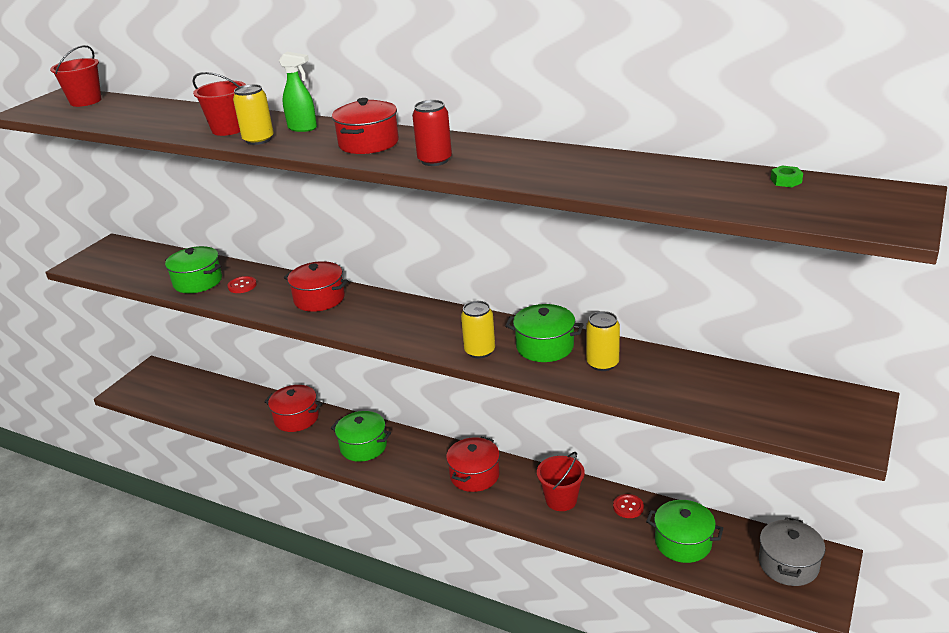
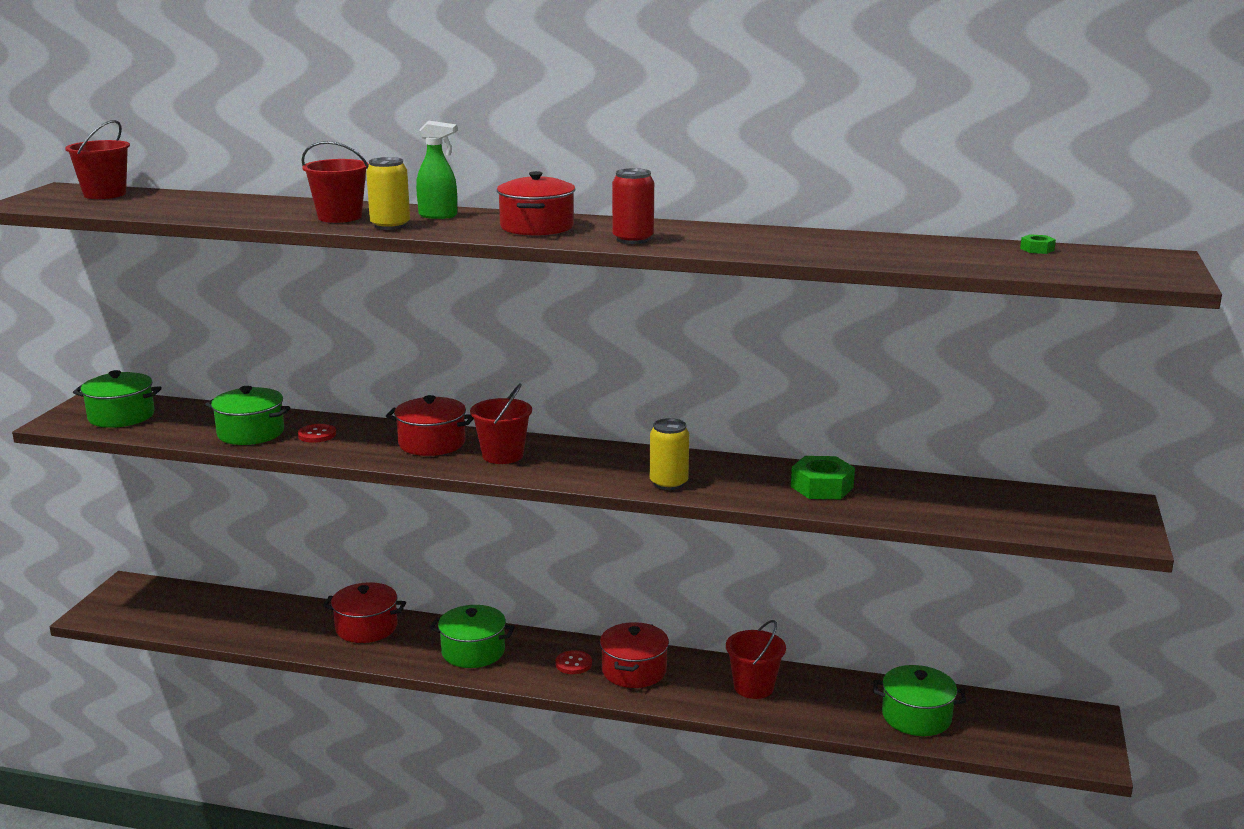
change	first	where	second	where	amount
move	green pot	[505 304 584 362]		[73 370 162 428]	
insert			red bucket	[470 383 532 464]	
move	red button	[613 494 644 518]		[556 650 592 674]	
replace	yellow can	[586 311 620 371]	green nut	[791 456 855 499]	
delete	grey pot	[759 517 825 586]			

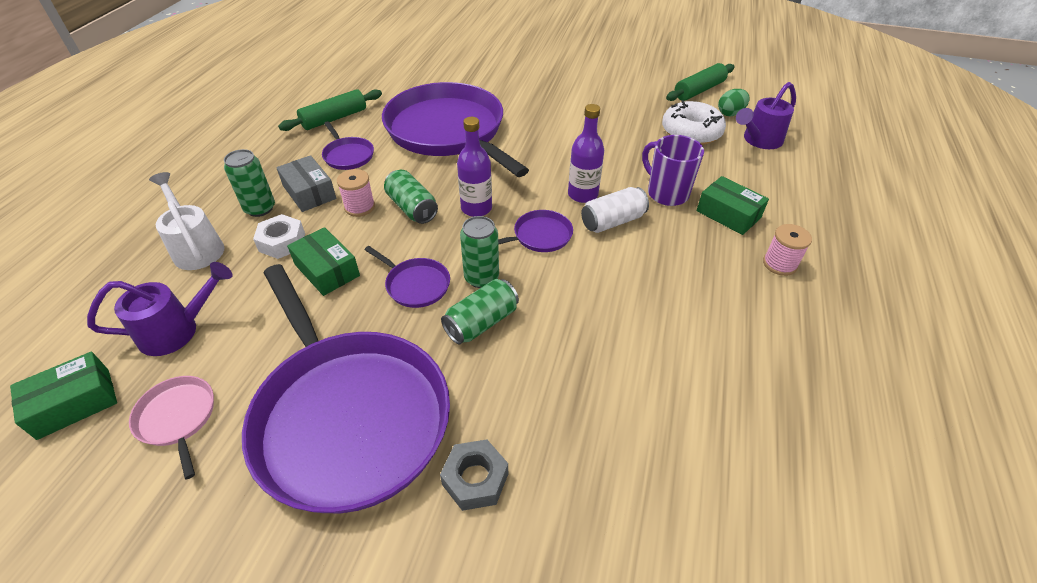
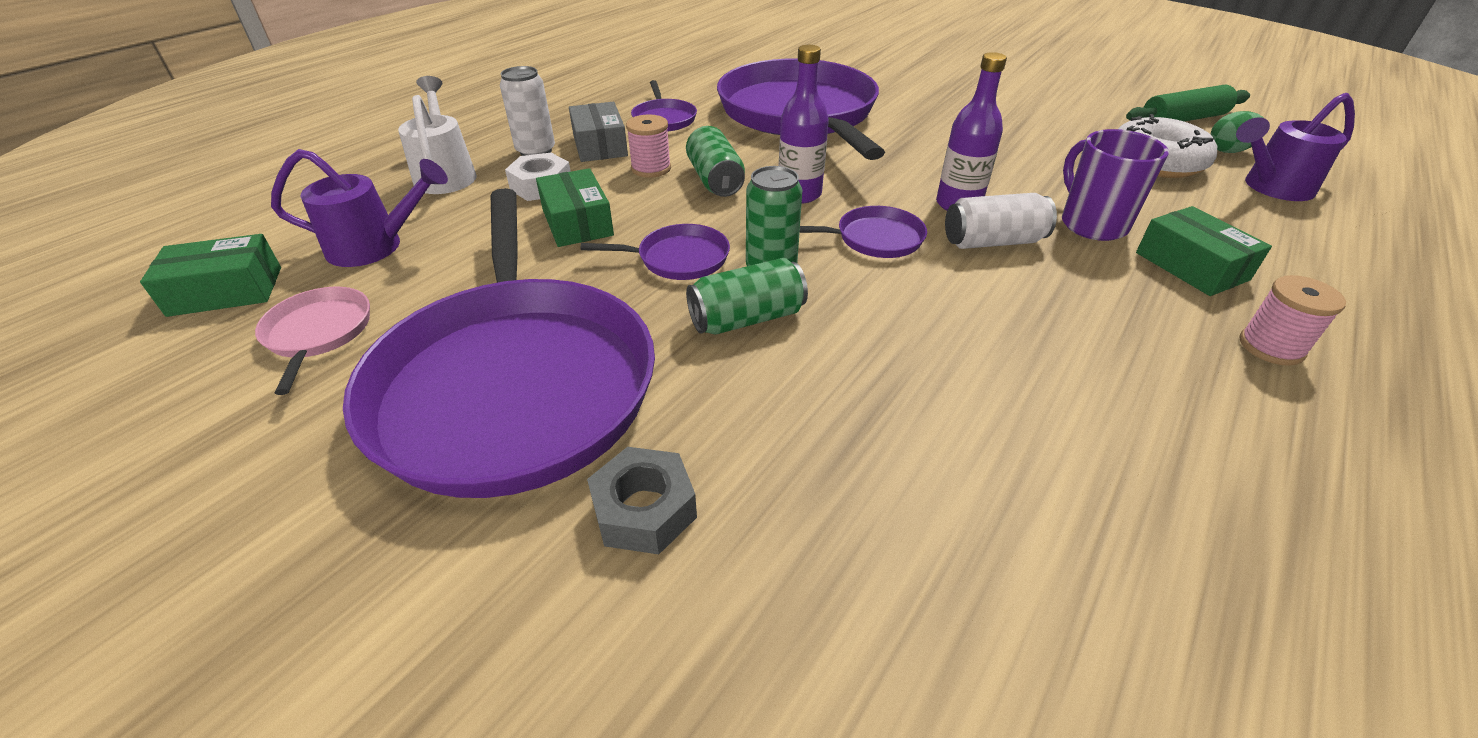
change	first	where	second	where	amount
recolor	green can	[224 149 275 217]	white can	[500 66 555 156]	
rotate	purple pan	[365 246 450 308]		[581 224 730 280]	60 degrees counterclockwise
delete	green rolling pin	[278 89 382 131]			

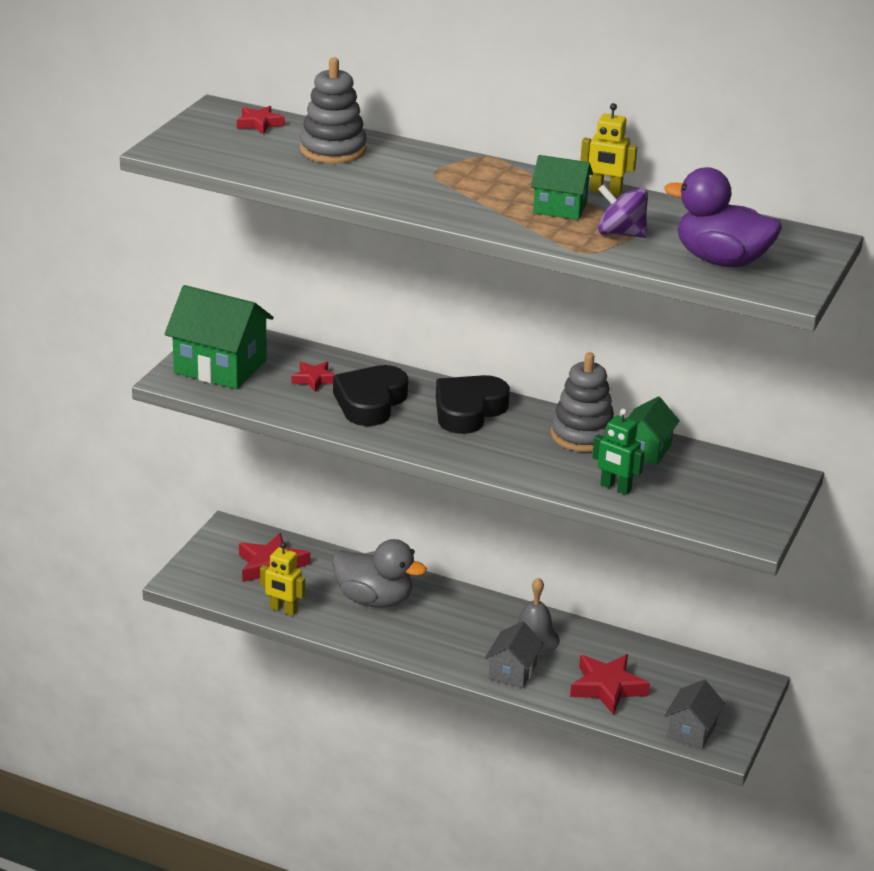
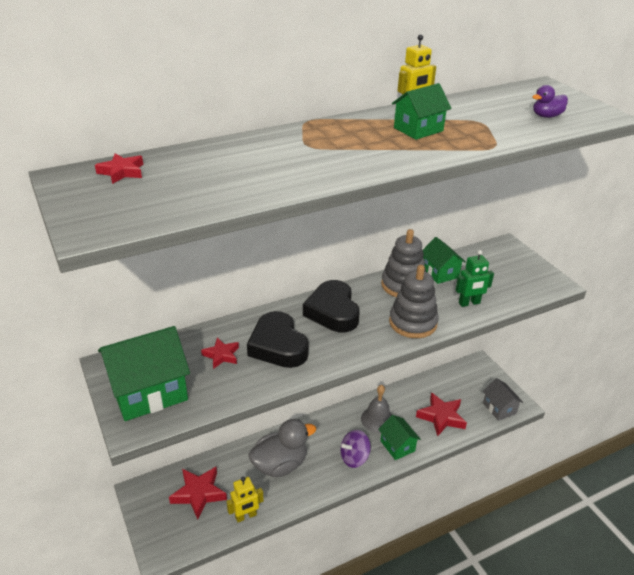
change	first	where	second	where	amount
move	purple spinning top	[598 184 648 238]		[340 430 371 468]	
recolor	grey house	[485 621 544 688]	green house	[378 415 421 460]	
move	grey stacking toy	[300 58 367 164]		[389 265 439 338]	
resize	purple duck	[664 167 782 267]		[532 85 568 118]	x0.48

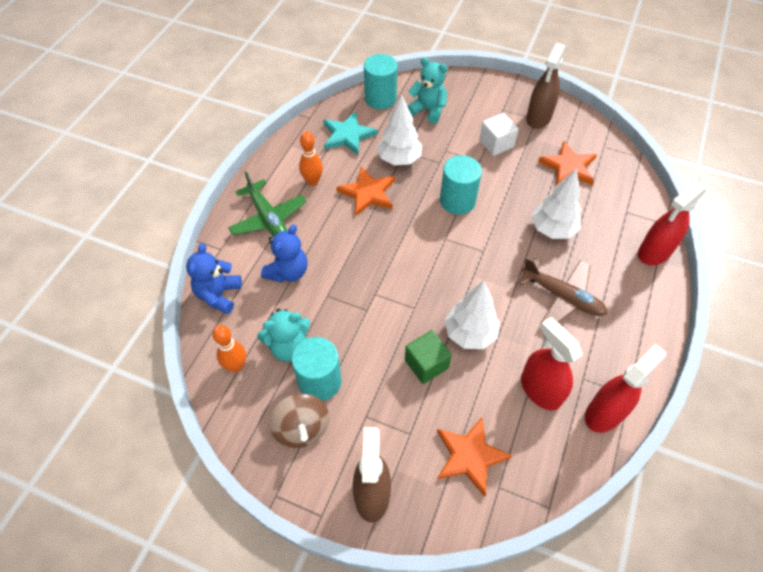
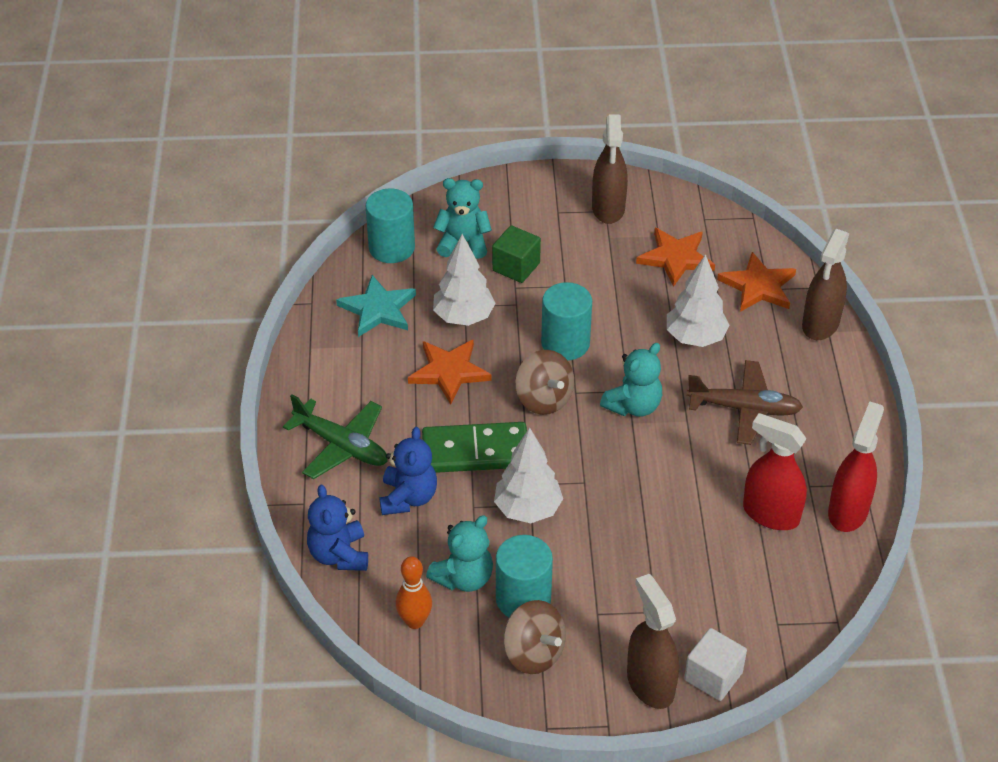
change	first	where	second	where	amount
insert			green domino	[422 422 527 473]	
move	green cube	[405 330 452 384]		[492 225 541 283]	
move	white tree	[445 281 500 349]		[494 427 563 523]	
insert			brown spinning top	[515 350 574 415]	
insert			turquoise teddy bear	[600 343 662 417]	
move	white cube	[479 113 519 156]		[684 628 747 701]	
move	orange star	[437 417 513 497]		[717 252 796 312]	
recolor	red spray bottle	[638 183 707 265]	brown spray bottle	[802 229 849 340]	
delete	orange bowling pin	[299 132 323 186]			

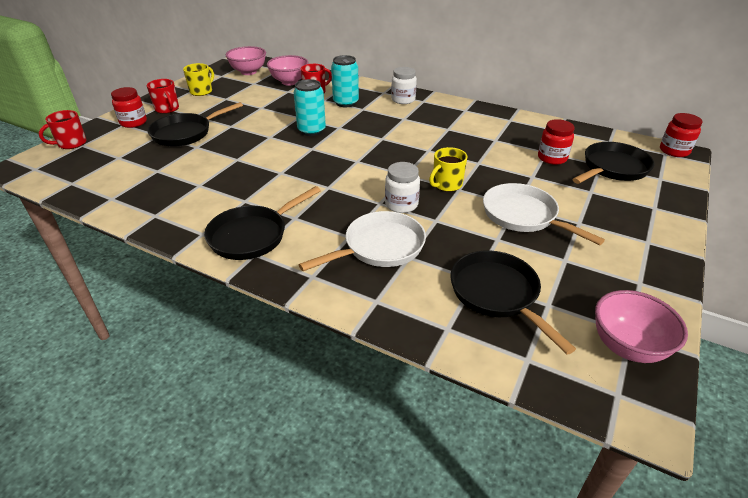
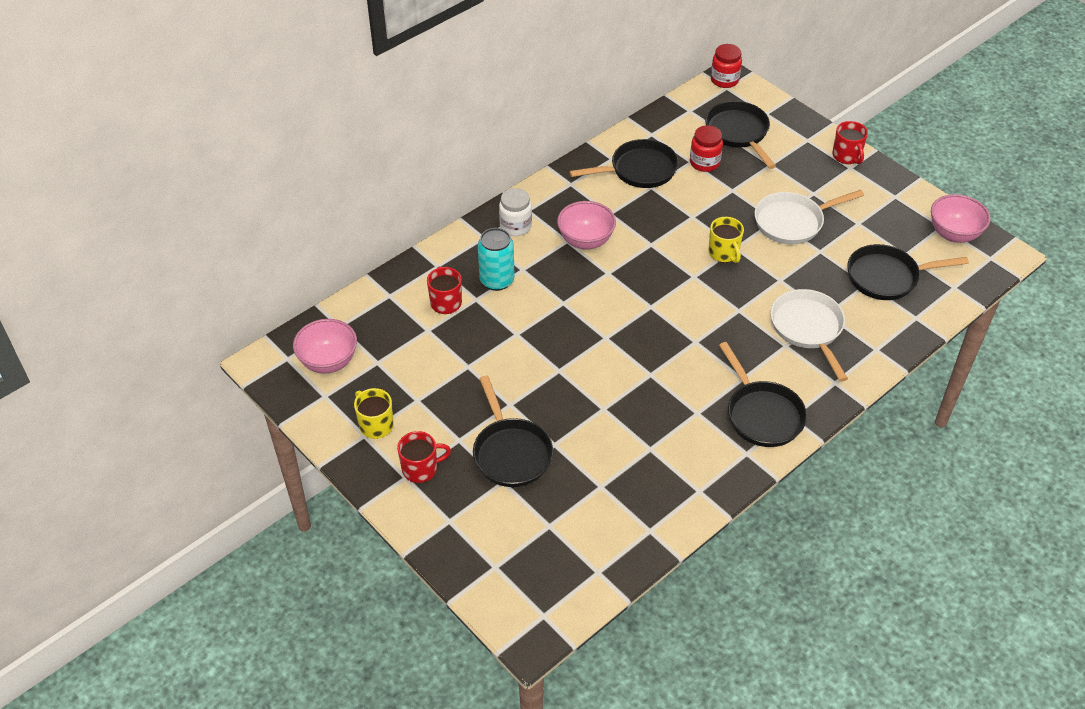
change	first	where	second	where	amount
move	pink bowl	[267 55 309 86]		[557 201 616 249]	
insert			black pan	[569 139 679 188]	
move	red mug	[39 110 87 149]		[832 121 868 164]	
delete	red jar	[111 87 147 128]			
delete	turquoise can	[294 79 326 136]			
delete	white jar	[385 162 420 213]			

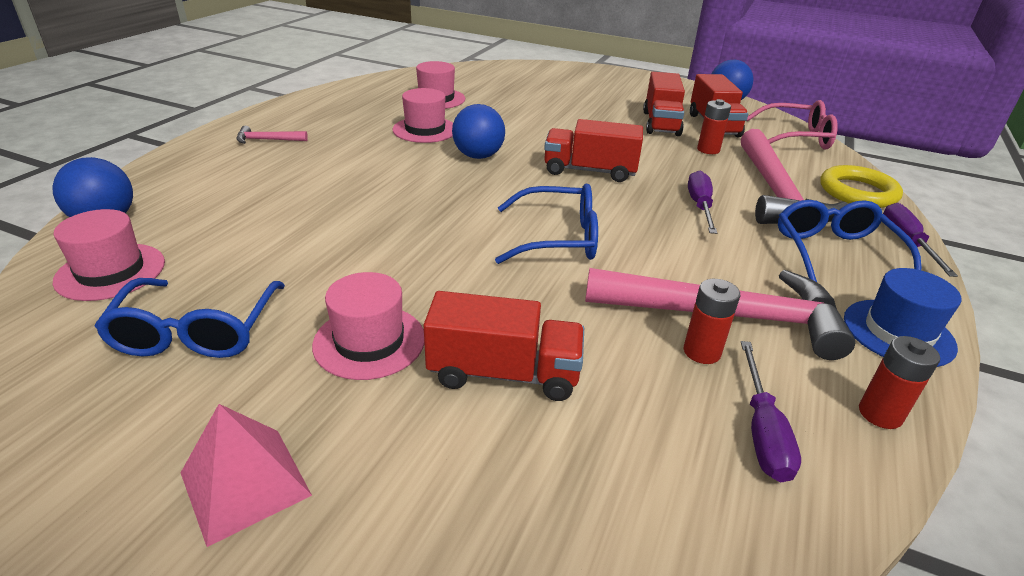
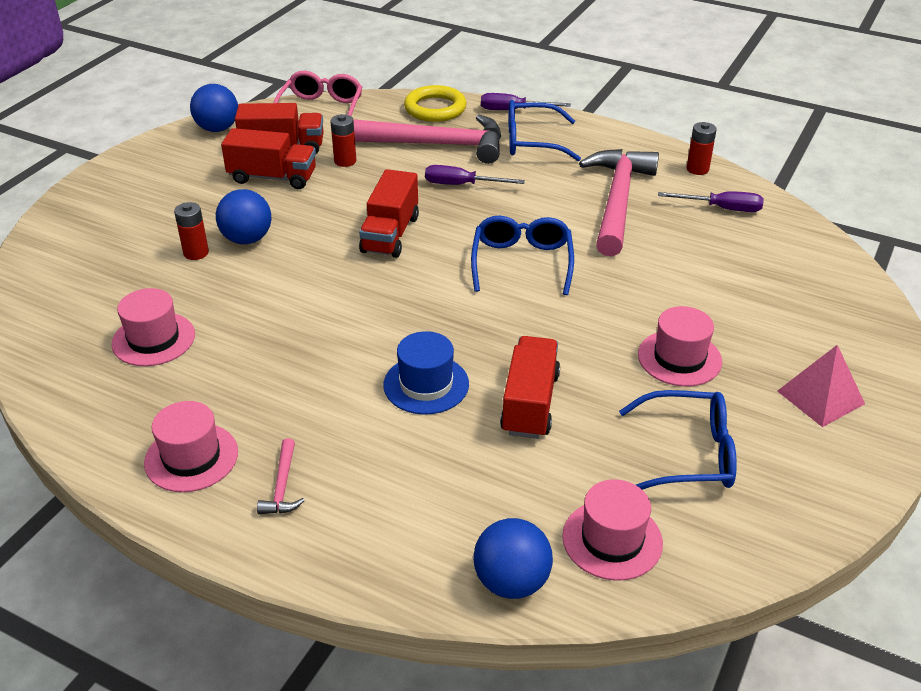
change	first	where	second	where	amount
move	pink hat	[393 88 453 143]		[144 401 238 492]	
move	red battery	[684 279 740 364]		[174 202 209 260]	
move	blue ball	[452 104 505 159]		[216 189 271 244]	
move	blue hat	[844 268 962 367]		[383 331 469 414]	
move	red truck	[424 291 584 401]		[500 336 560 439]	

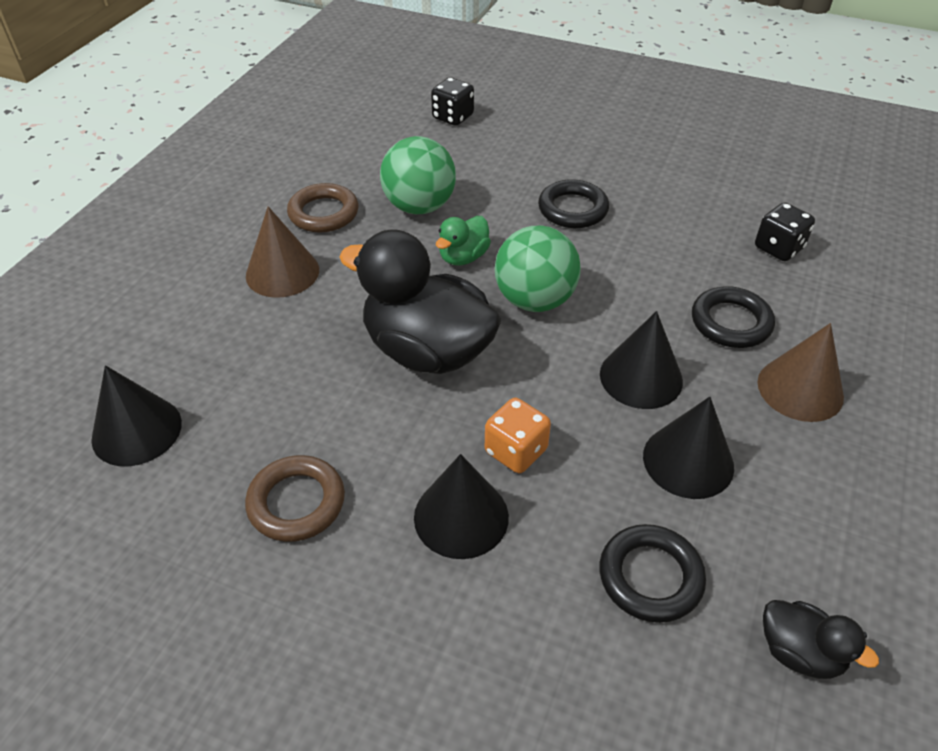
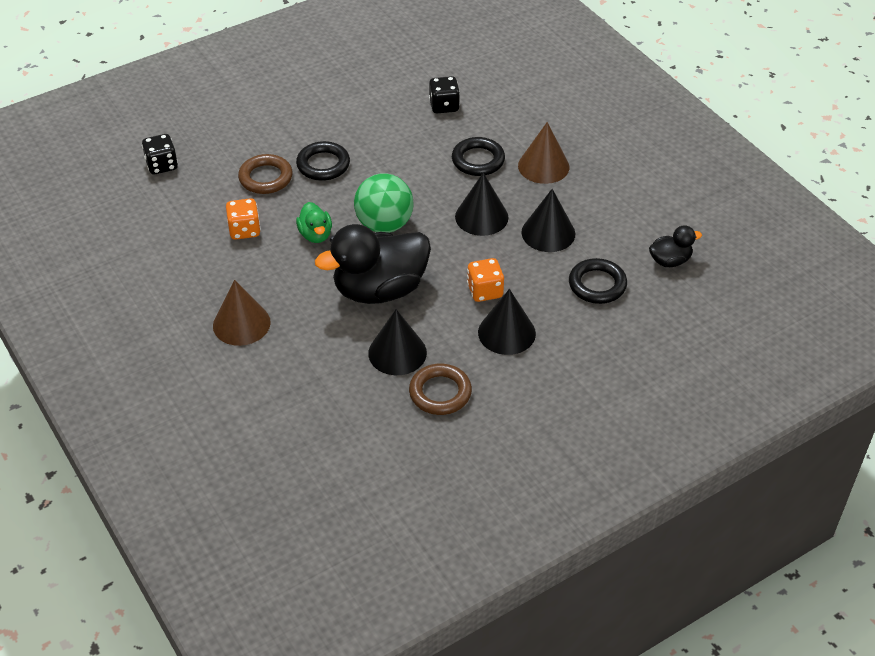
change	first	where	second	where	amount
replace	green ball	[380 136 456 214]	orange dice	[226 198 261 240]	
move	brown ring	[287 183 358 233]		[238 154 293 194]	
move	black cone	[91 365 182 466]		[368 309 427 375]	

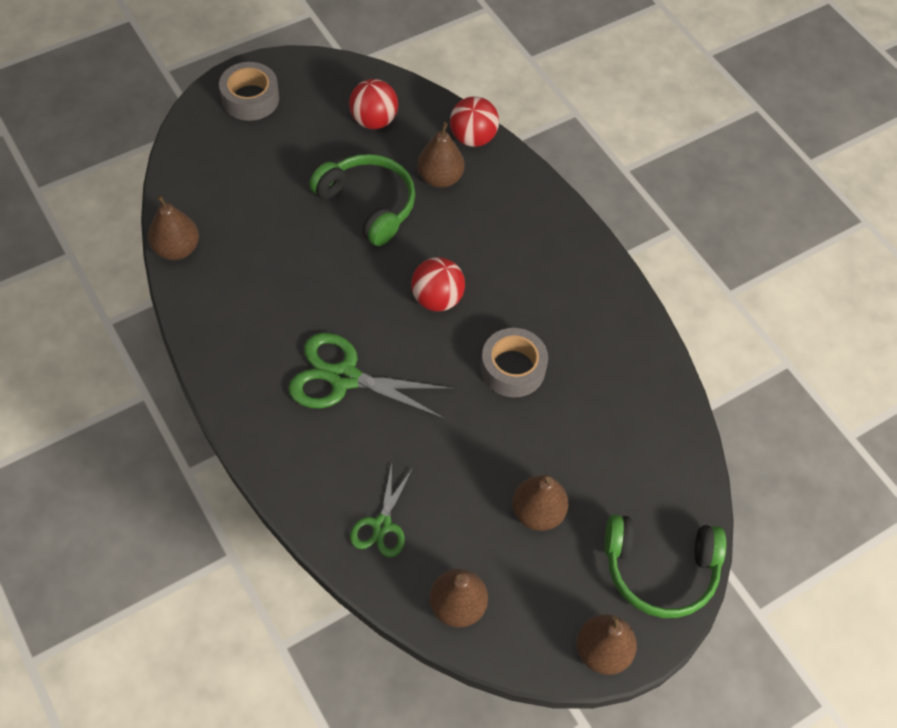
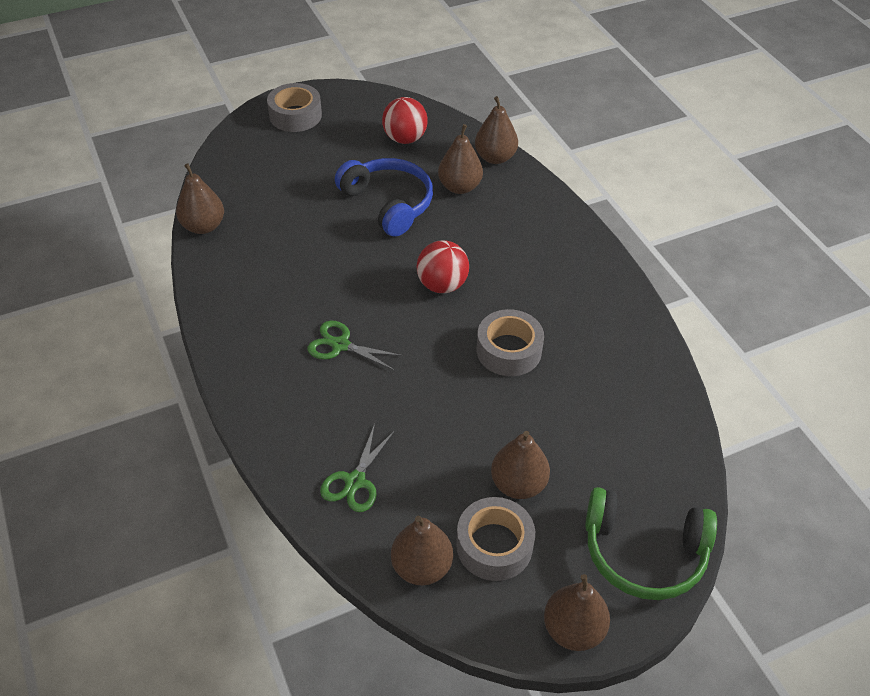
change	first	where	second	where	amount
resize	green scissors	[288 333 455 419]		[307 321 403 371]	x0.59
recolor	green headphones	[309 154 415 246]	blue headphones	[335 158 433 237]	
insert			grey tape	[456 497 535 581]	
replace	red ball	[450 96 499 147]	brown pear	[475 96 518 164]	

